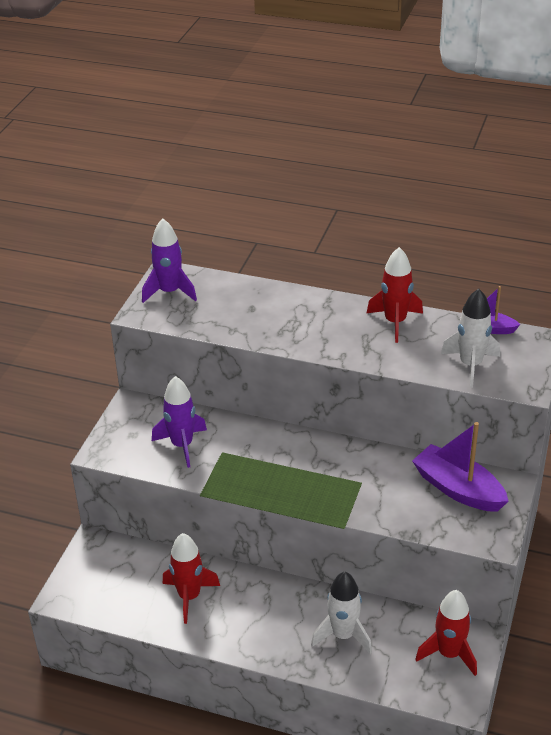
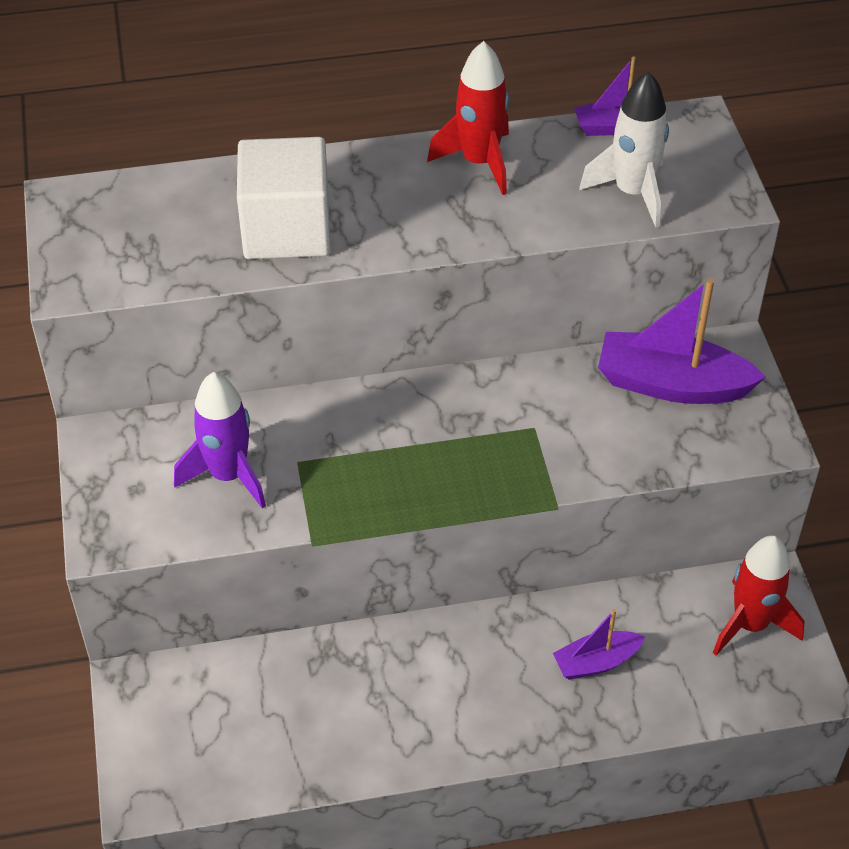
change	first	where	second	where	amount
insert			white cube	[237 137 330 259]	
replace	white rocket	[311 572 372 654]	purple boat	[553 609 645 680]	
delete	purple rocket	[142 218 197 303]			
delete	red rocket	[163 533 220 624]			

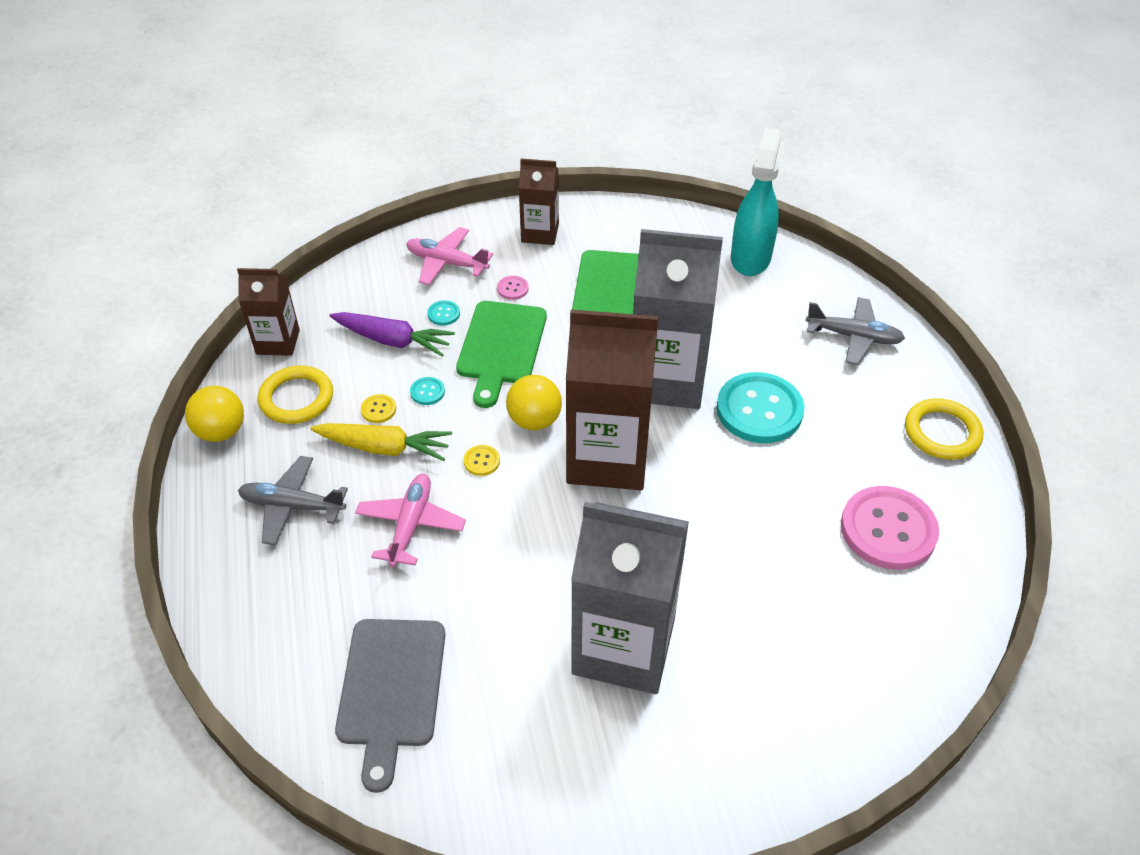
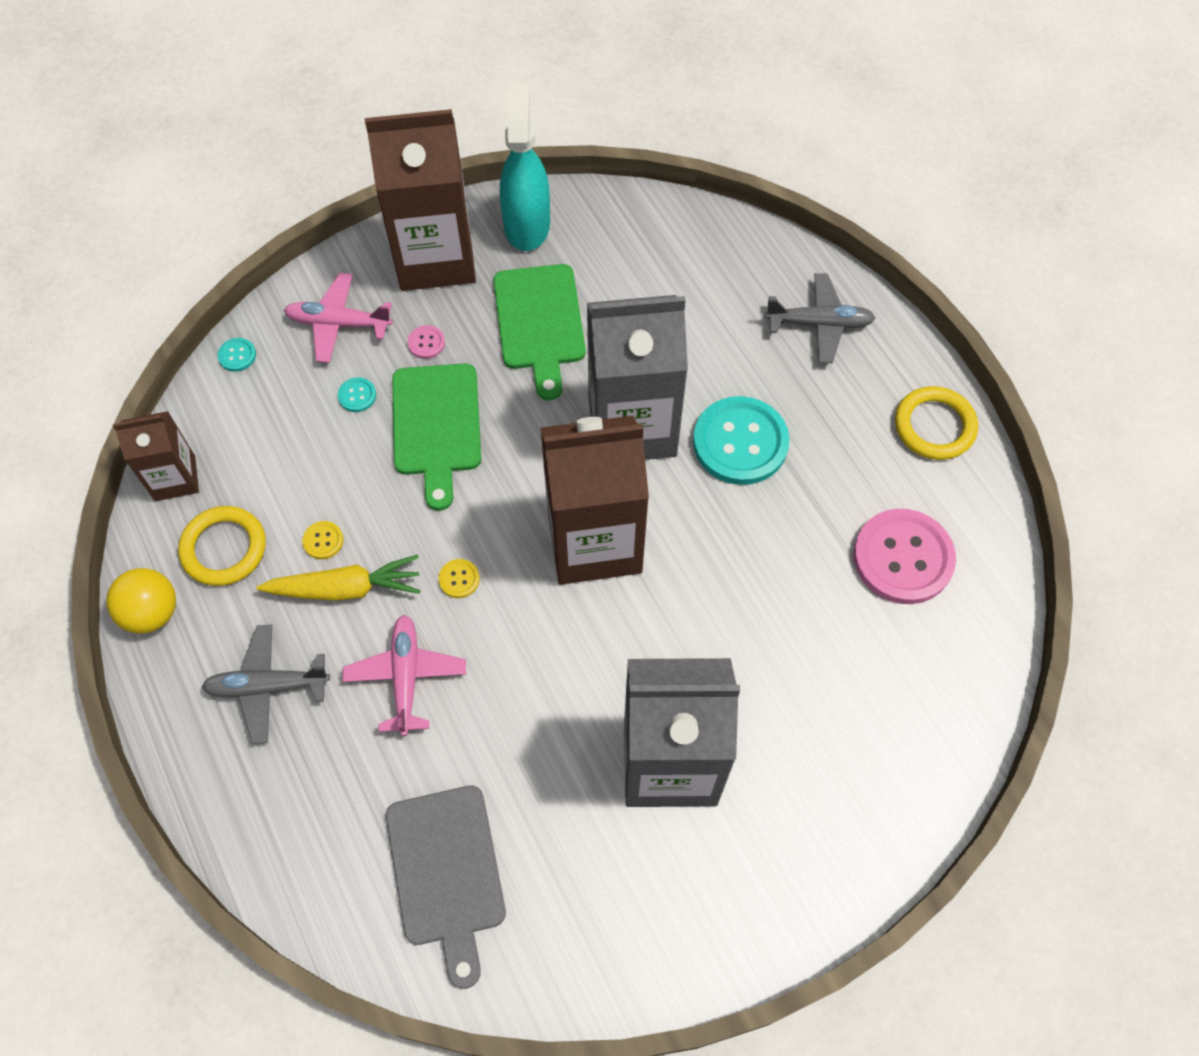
change	first	where	second	where	amount
move	turquoise button	[410 377 445 405]		[217 338 256 372]	
resize	brown carton	[519 158 559 245]		[365 109 476 291]	x1.87
move	turquoise spray bottle	[731 128 781 276]		[500 85 550 251]	
delete	purple carrot	[330 312 455 356]			
delete	yellow ball	[506 375 562 430]			

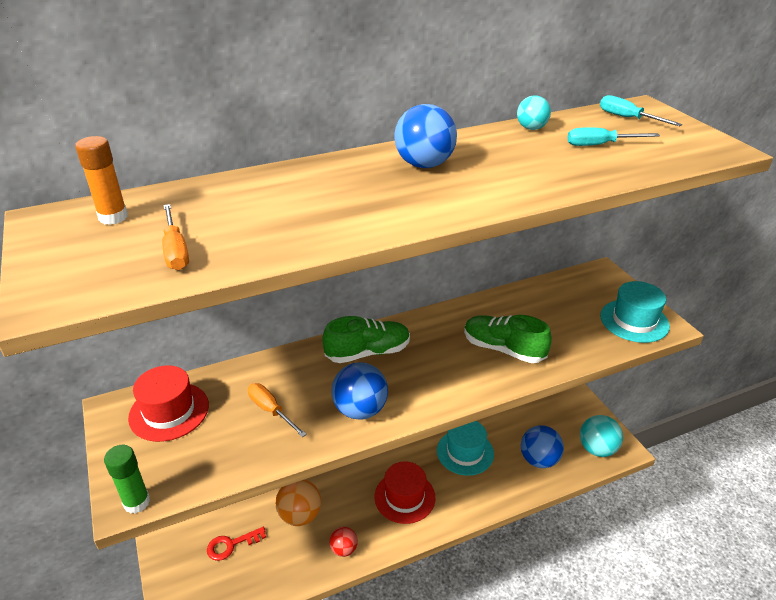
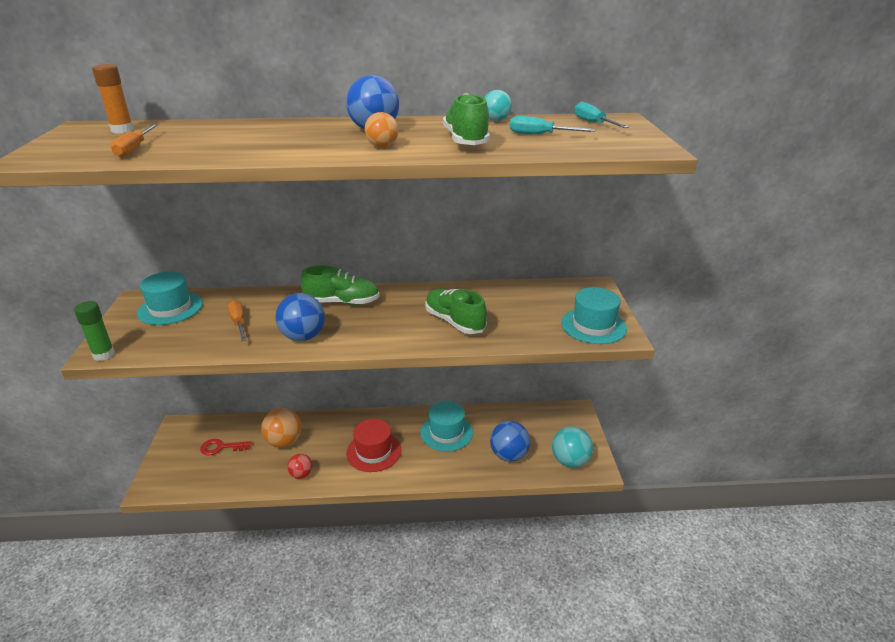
change	first	where	second	where	amount
recolor	red hat	[128 365 209 442]	turquoise hat	[137 272 203 325]	
insert			orange ball	[364 112 399 148]	
insert			green shoe	[443 93 490 145]	

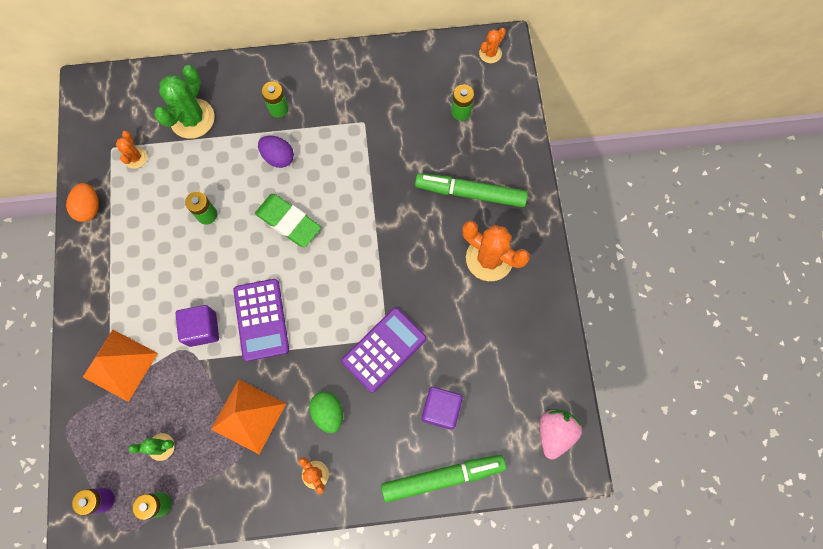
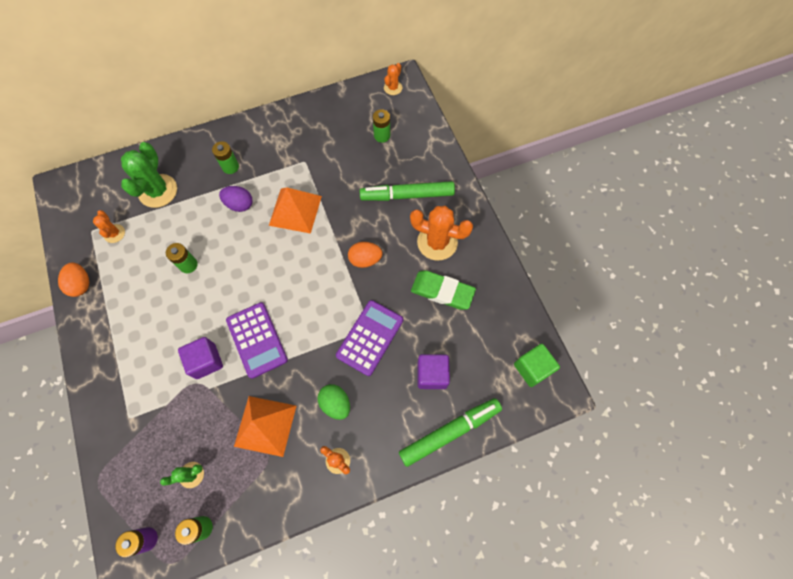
change	first	where	second	where	amount
move	orange pyramid	[83 330 158 402]		[269 187 322 234]	
insert			orange egg	[348 242 382 268]	
move	green eraser	[255 194 321 247]		[411 270 476 310]	
replace	pink strawberry	[540 409 582 459]	green cube	[514 344 560 387]	

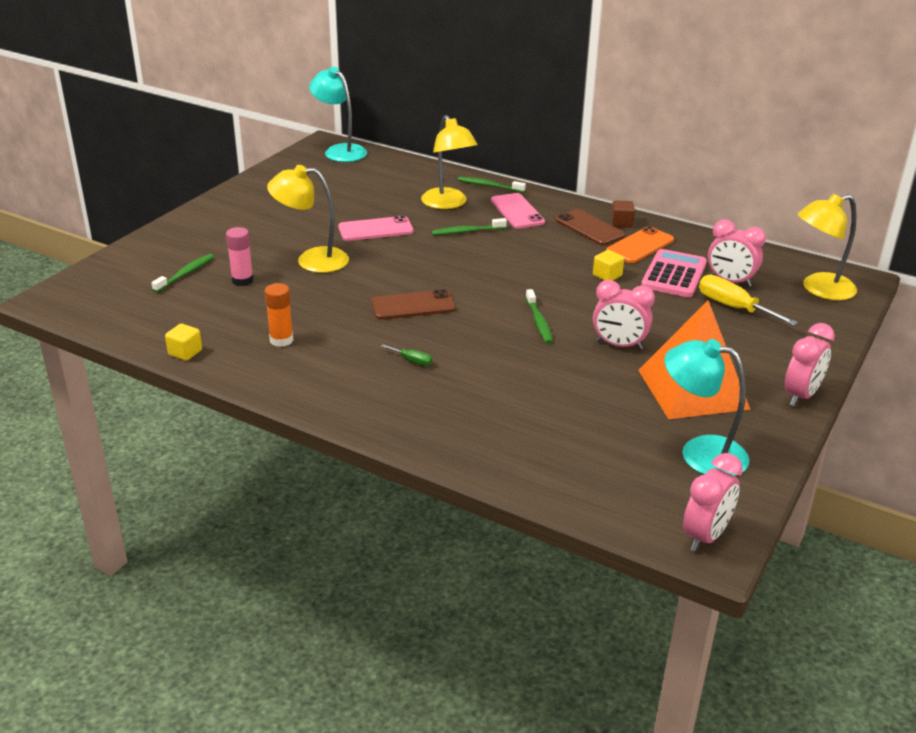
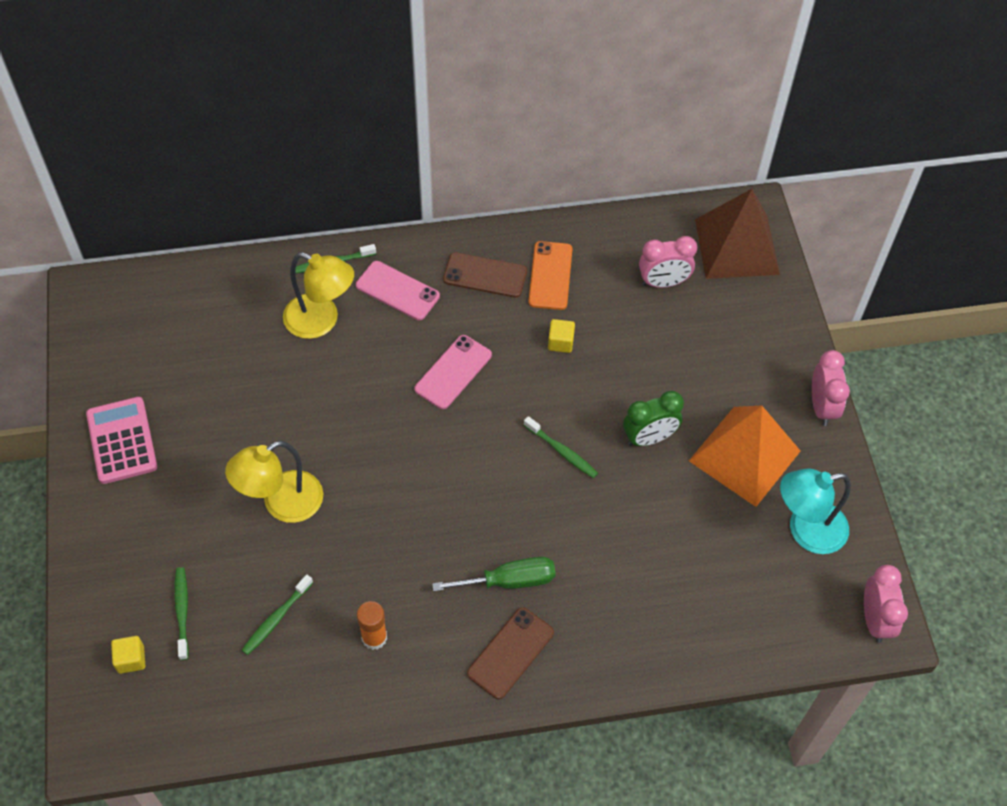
change	first	where	second	where	amount
move	pink calculator	[641 249 707 297]		[86 397 157 484]	
move	yellow cube	[165 324 202 361]		[111 636 145 674]	
move	green toothbrush	[431 218 507 235]		[242 574 313 655]	
move	pink phone	[338 215 413 241]		[414 335 492 409]	
resize	green screwdriver	[381 344 432 366]		[432 557 556 592]	x2.06
move	brown phone	[371 289 456 320]		[467 607 554 699]	
recolor	pink clock	[593 280 655 350]	green clock	[623 391 684 446]	
replace	yellow lamp	[797 194 857 300]	brown pyramid	[695 189 780 279]	
delete	pink glue stick	[226 227 254 286]			
delete	turquoise lamp	[309 67 367 162]			
delete	brown cube	[611 201 635 228]			
delete	yellow screwdriver	[699 275 798 326]			

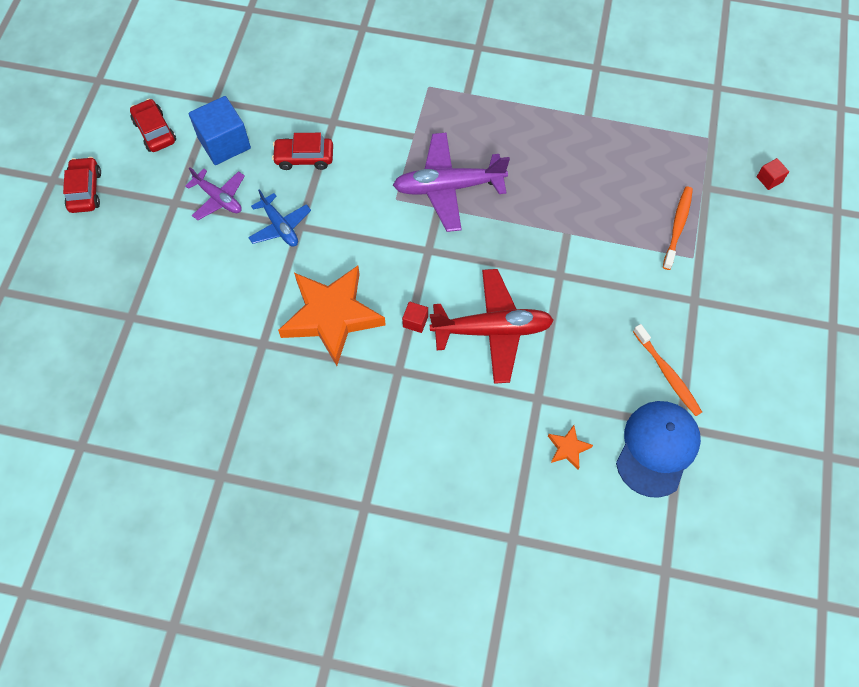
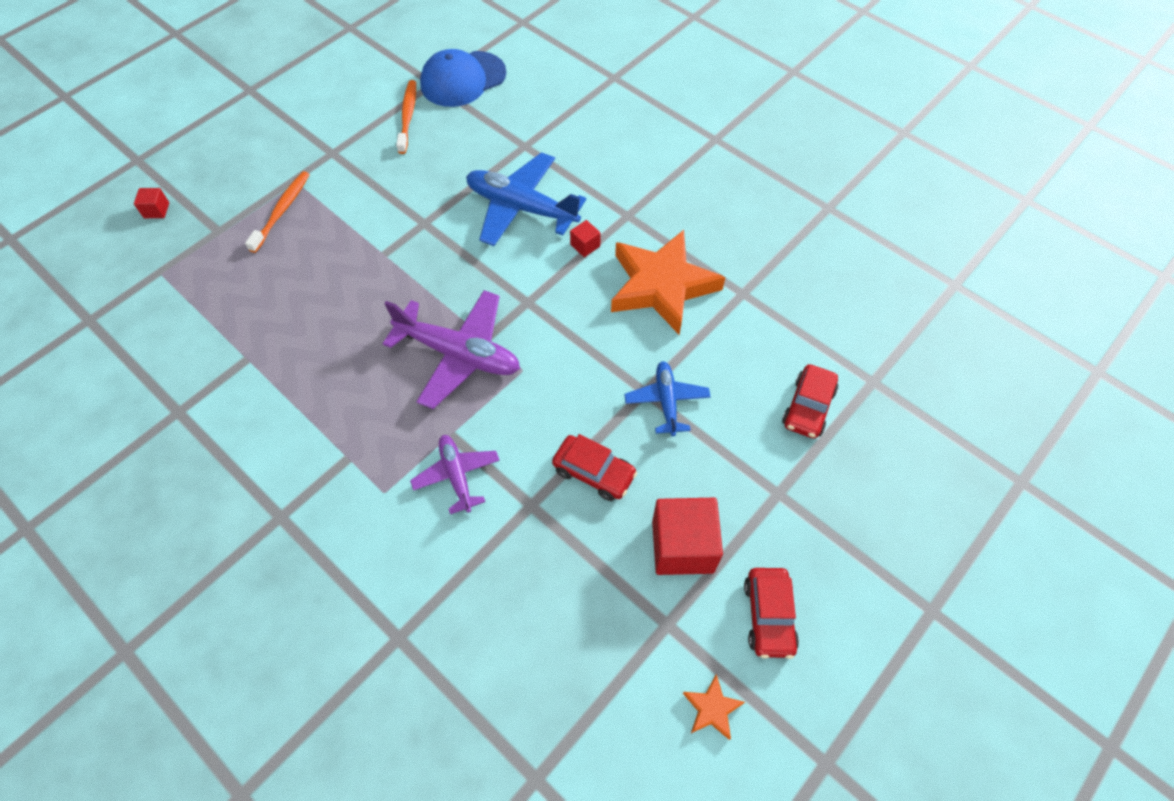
change	first	where	second	where	amount
rotate	orange toothbrush	[663 186 693 270]		[245 171 310 253]	150 degrees clockwise
move	purple plane	[185 167 245 220]		[410 435 500 514]	
recolor	red plane	[430 269 554 384]	blue plane	[466 152 586 246]	
recolor	blue cube	[189 96 251 165]	red cube	[652 498 723 575]	
move	orange star	[548 425 593 470]		[683 674 745 740]	
move	red car	[63 157 101 213]		[782 364 838 439]	

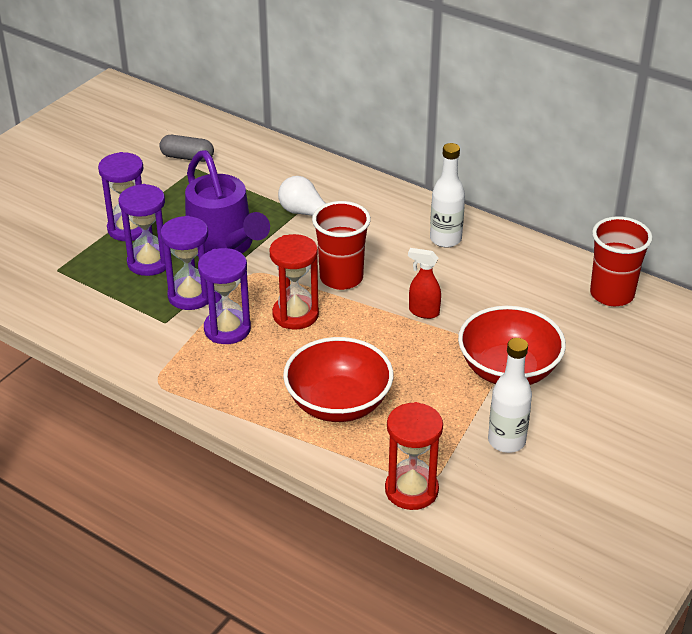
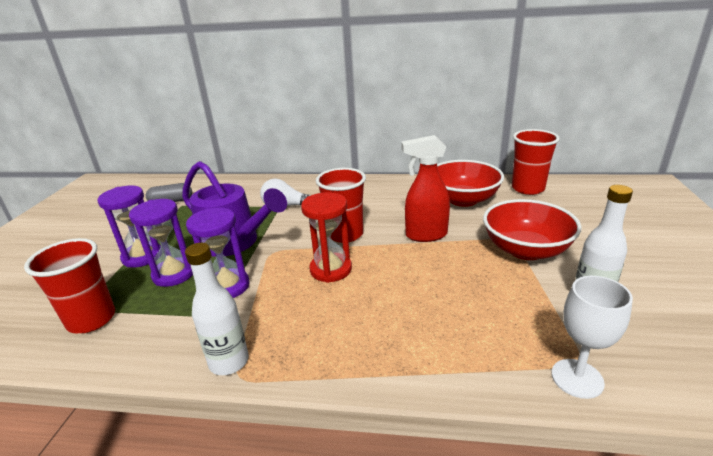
change	first	where	second	where	amount
insert			red cup	[24 238 115 333]	
move	white bottle	[430 143 465 248]		[185 243 249 375]	
resize	red spray bottle	[408 248 441 319]		[401 135 450 242]	x1.62
move	red bowl	[283 337 393 422]		[437 160 504 207]	
replace	red hourglass	[385 402 443 510]	white goblet	[552 276 633 399]	
delete	purple hourglass	[198 248 251 344]			

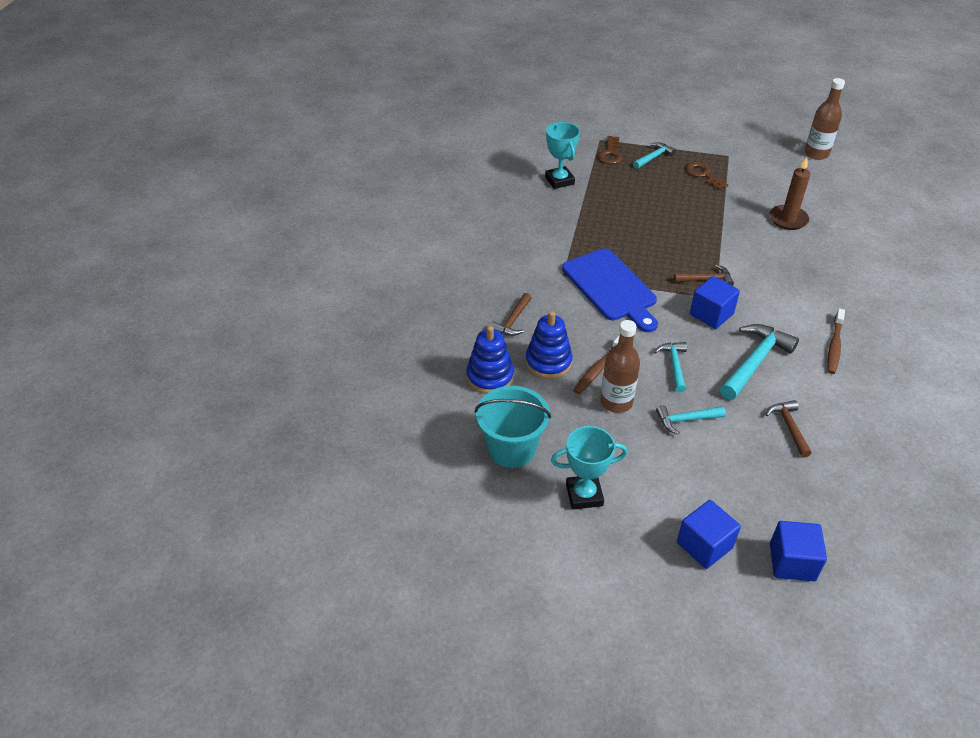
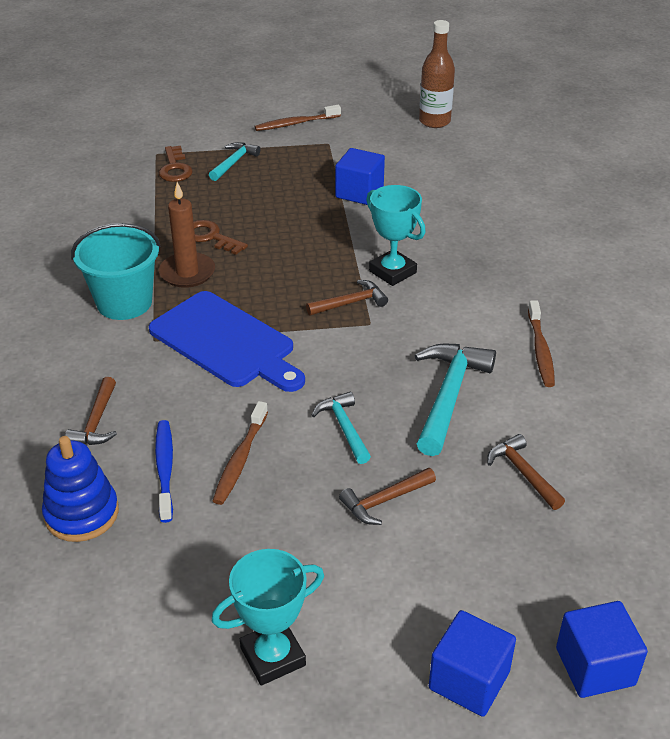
change	first	where	second	where	amount
move	turquoise bucket	[475 386 551 468]		[71 223 161 320]	
replace	blue stacking toy	[525 311 573 379]	blue toothbrush	[155 420 173 523]	
move	brown candle	[769 157 811 230]		[159 182 215 288]	
move	brown key	[686 162 728 190]		[193 220 248 255]	
insert			brown toothbrush	[255 105 341 131]	
move	blue cube	[690 276 740 329]		[335 148 385 205]	
recolor	turquoise hammer	[656 405 726 435]	brown hammer	[339 468 436 525]	
move	turquoise trophy	[545 122 580 189]		[366 185 425 286]	
delete	brown bottle	[600 320 640 413]			

